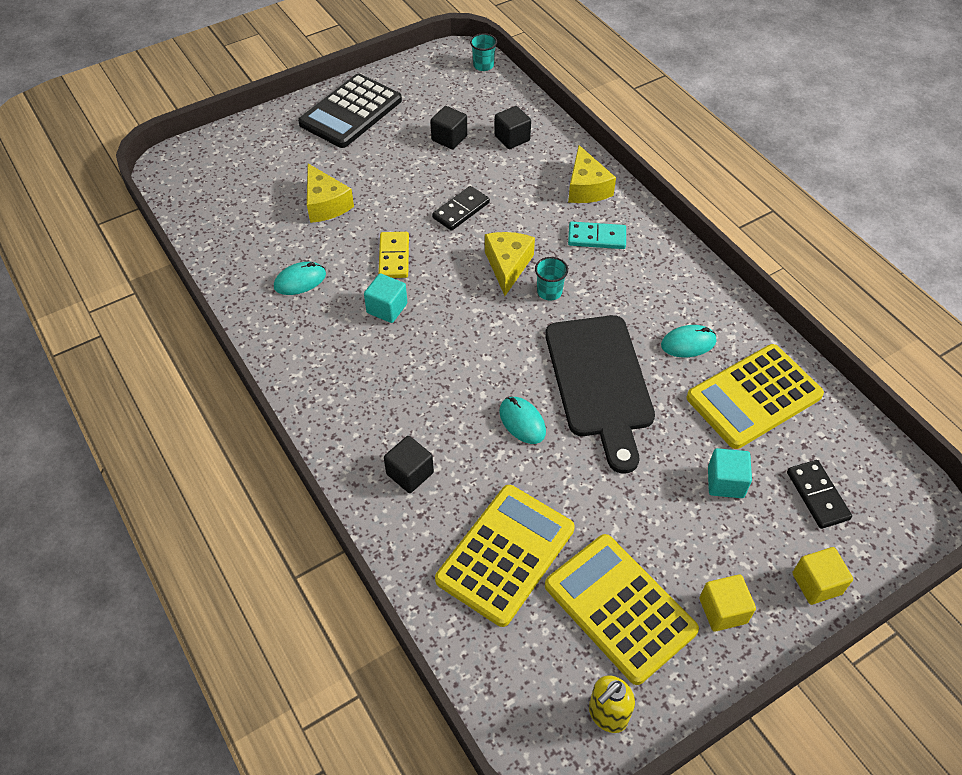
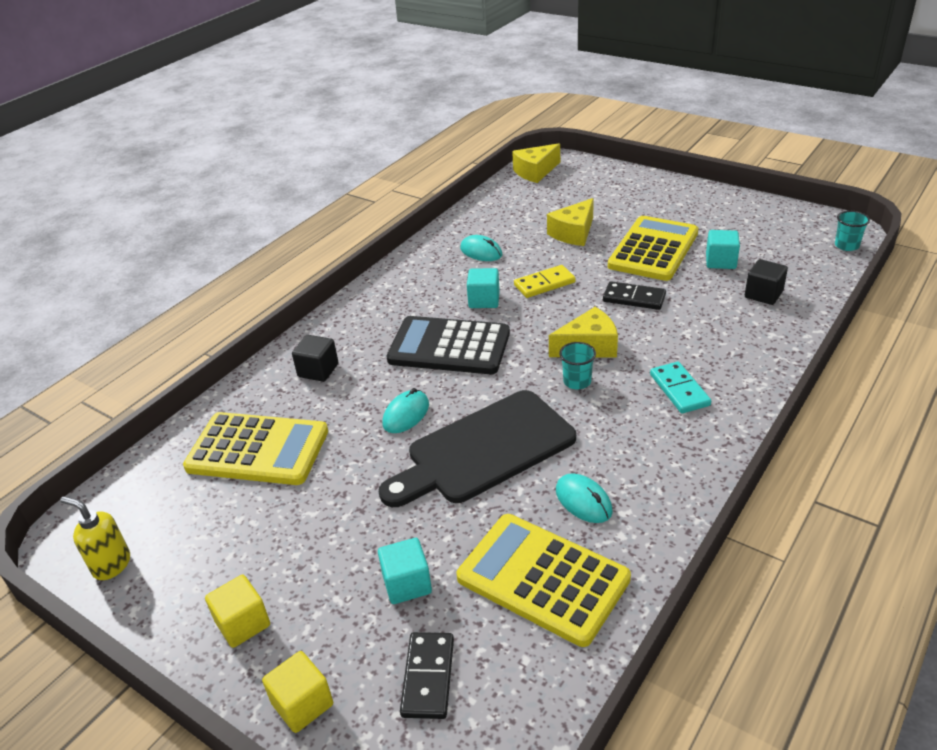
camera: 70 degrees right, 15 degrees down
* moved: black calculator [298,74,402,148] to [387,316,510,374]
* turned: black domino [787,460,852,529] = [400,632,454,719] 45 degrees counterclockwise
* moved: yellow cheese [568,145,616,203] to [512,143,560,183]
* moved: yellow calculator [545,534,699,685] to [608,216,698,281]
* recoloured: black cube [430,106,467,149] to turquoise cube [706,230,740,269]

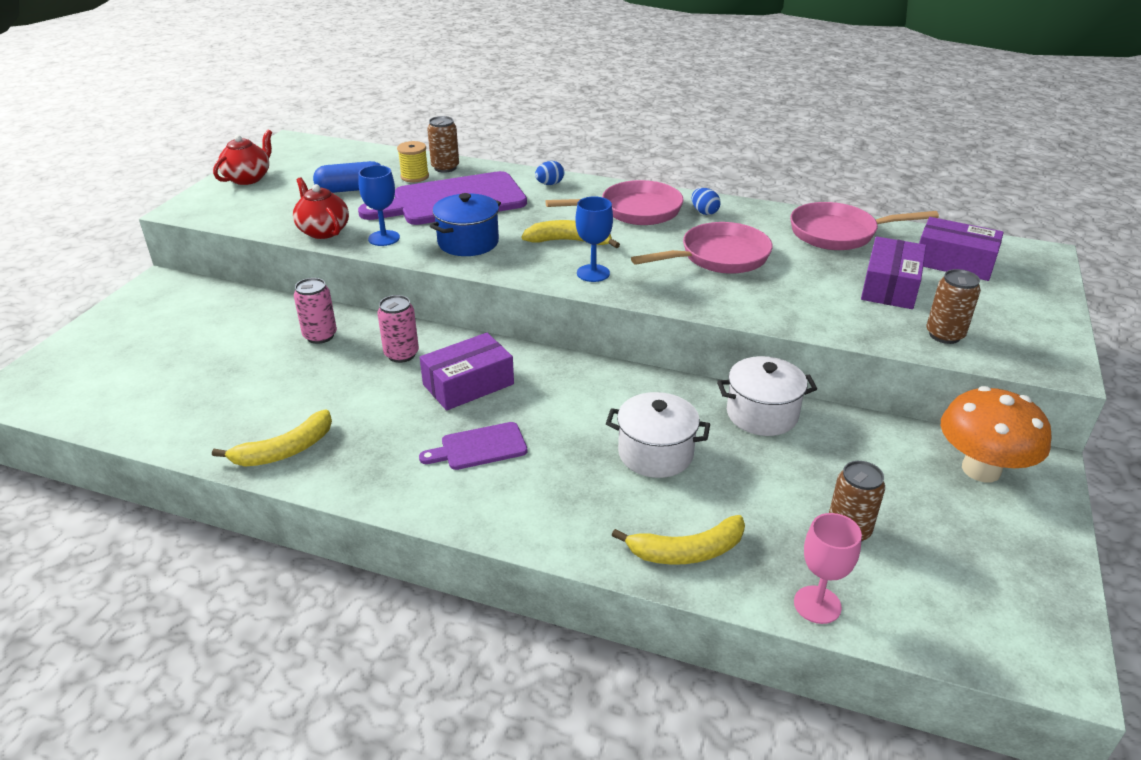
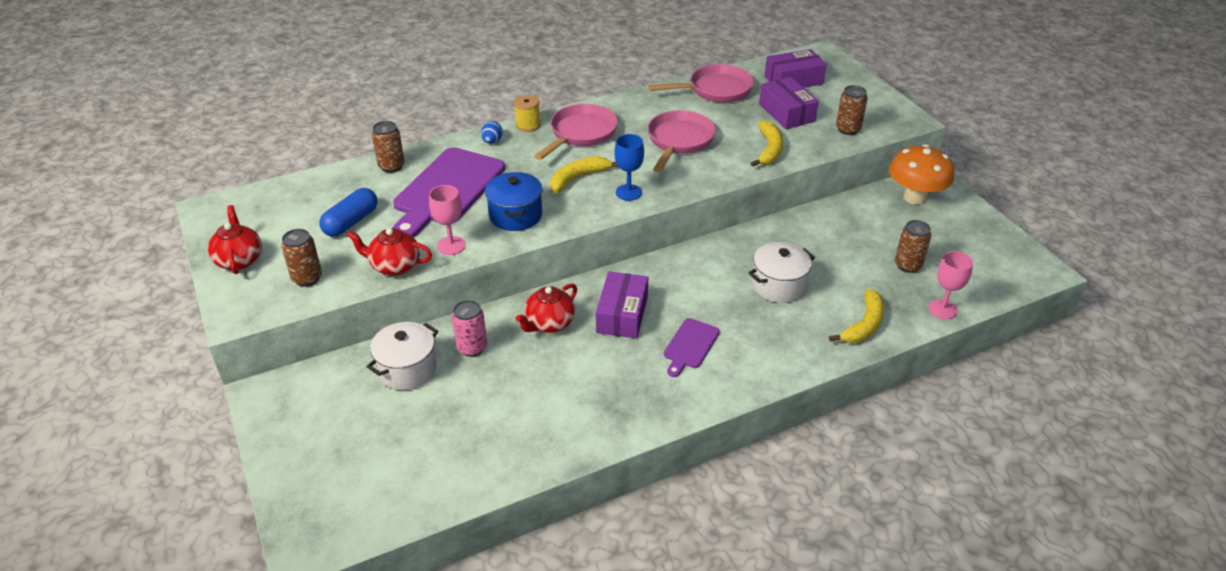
camera: 45 degrees left, 5 degrees up
* added: brown can [281,229,322,287]
* moved: white pot [717,356,817,436] to [367,322,439,390]
* recoloured: blue goblet [359,165,400,246] to pink goblet [429,185,466,255]
* moved: yellow spool [397,141,429,183] to [514,95,541,132]
* replaced: pink can [377,295,419,363] to red teapot [516,284,577,333]
* turned: pink pan [790,202,939,250] = [648,64,754,103] 150 degrees counterclockwise
* moved: yellow banana [212,409,332,467] to [750,121,783,167]
* removed: blue egg [692,188,721,215]

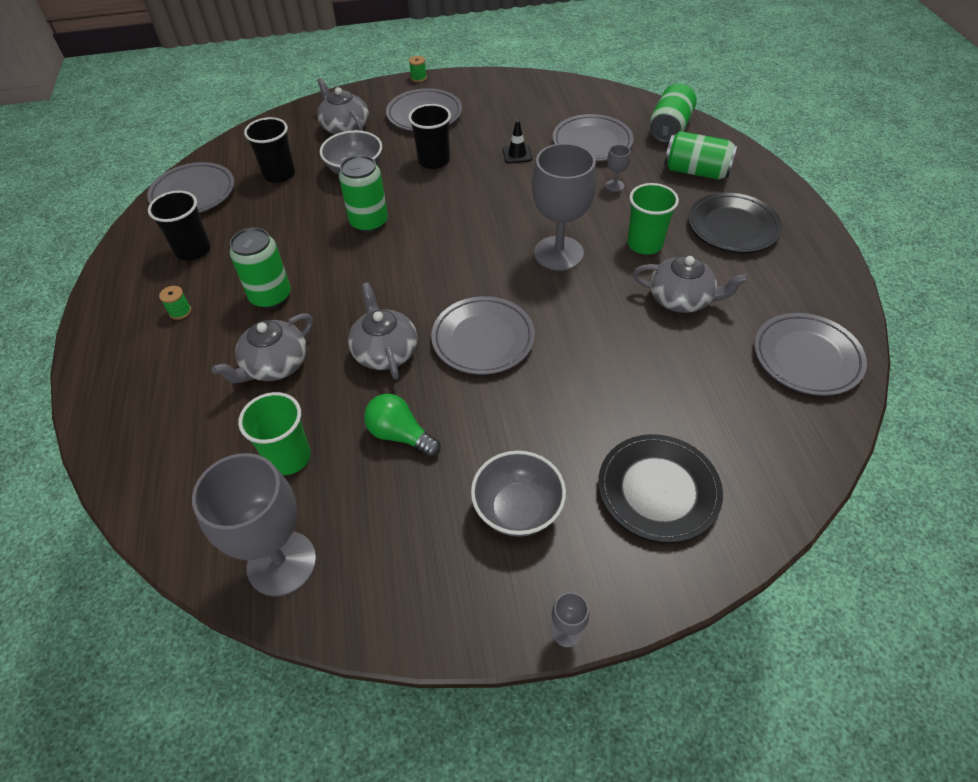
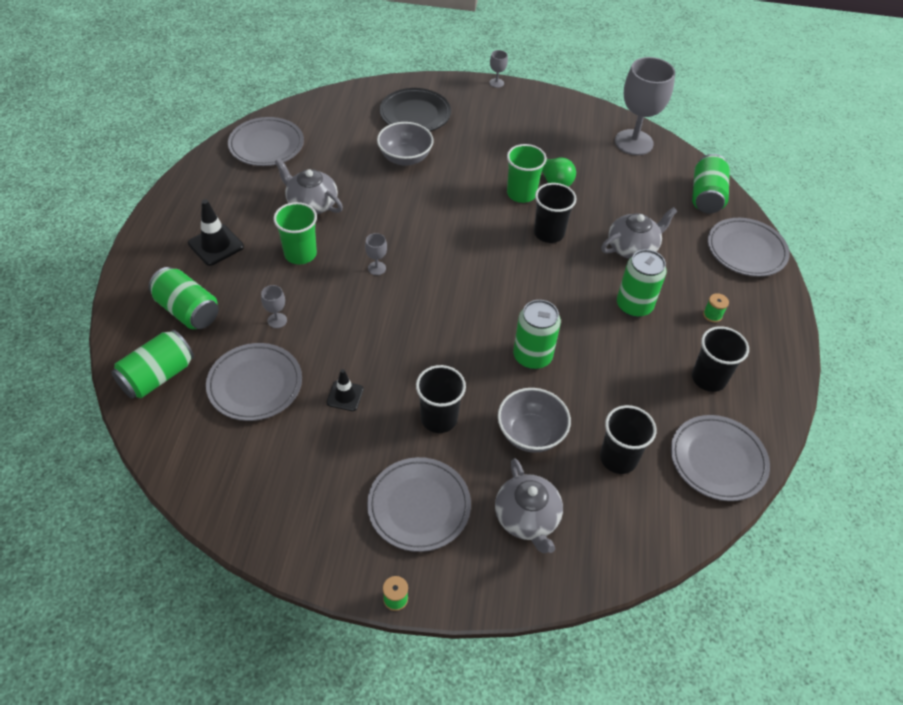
camera: 165 degrees left, 0 degrees up
* replaced: black plate [688,193,782,253] to black traffic cone [188,199,244,266]
* resized: grey goblet [532,143,597,271] = [365,233,387,275] x0.41
* moved: grey bowl [471,451,566,537] to [377,122,434,166]
* moved: green cup [238,392,311,475] to [507,144,547,203]
* replaced: grey teapot [348,282,417,380] to black cup [534,183,577,243]
* added: green can [692,154,730,213]
* moved: grey plate [431,296,535,375] to [708,218,790,277]

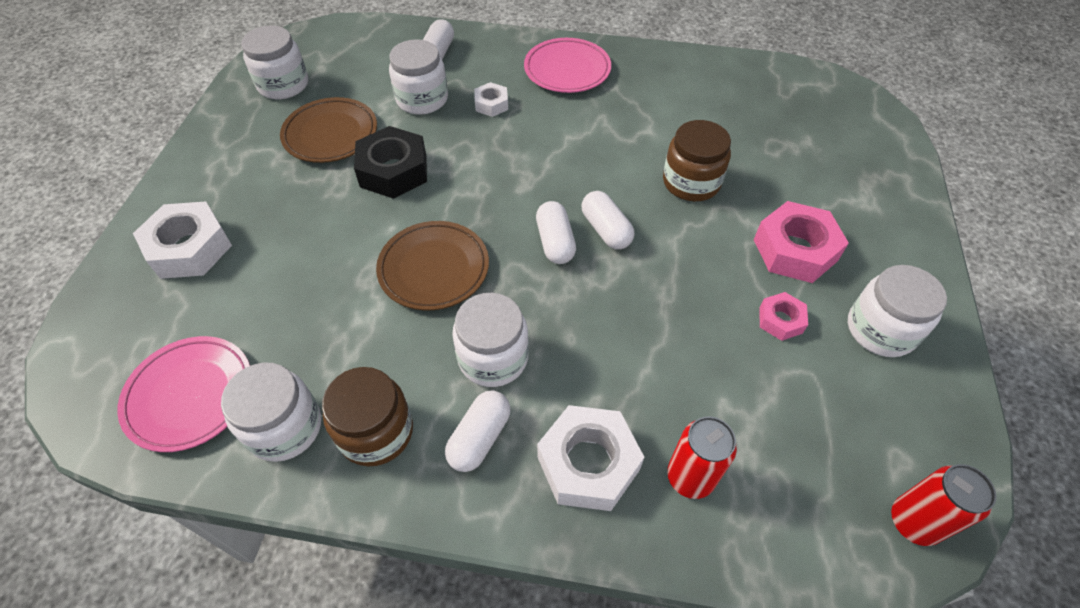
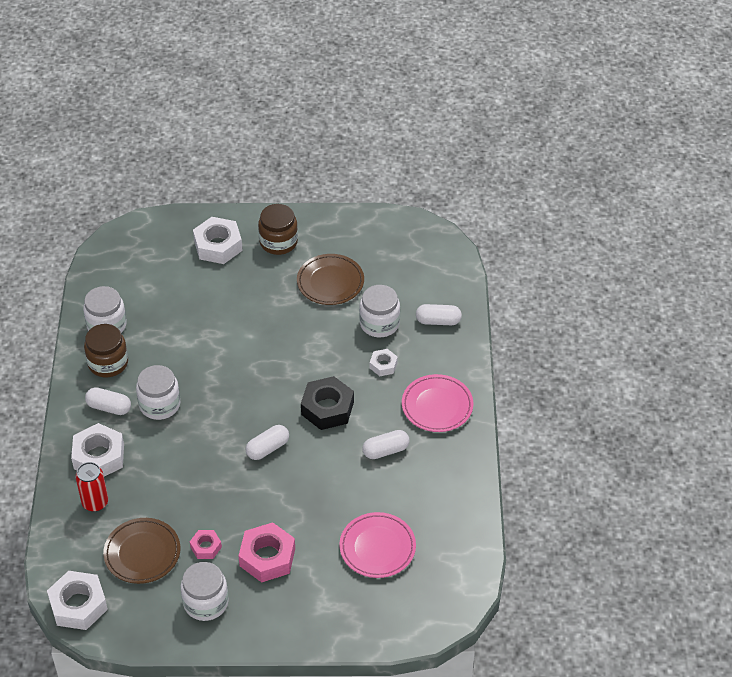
camera: 80 degrees right, 5 degrees down
* replaced: red can [891,464,996,546] to white nut [47,571,108,630]
* moved: brown plate [376,221,489,310] to [103,518,180,584]
* moved: brown jar [663,120,731,201] to [258,204,298,255]
* moved: black nut [354,126,427,199] to [301,376,354,430]
* moved: pink plate [117,336,250,452] to [339,512,416,578]
* moved: white capsule [536,201,576,264] to [362,430,410,459]
* removed: white jar [241,26,308,99]

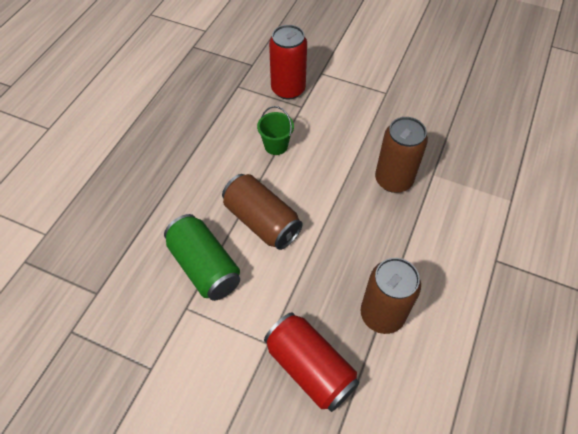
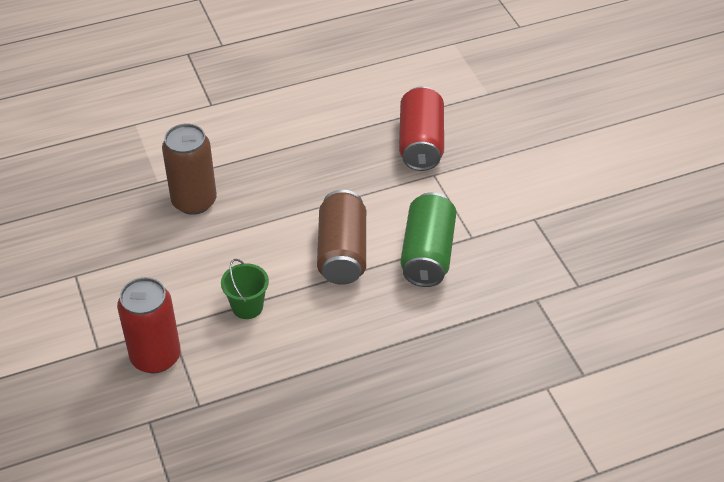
camera: 135 degrees left, 10 degrees down
* removed: brown can [361,258,421,334]

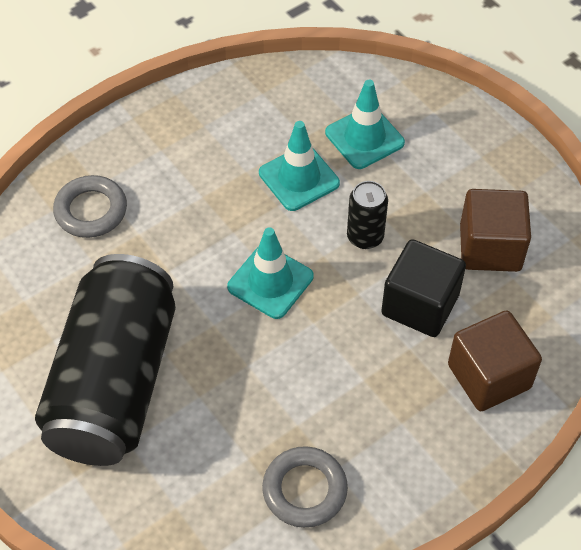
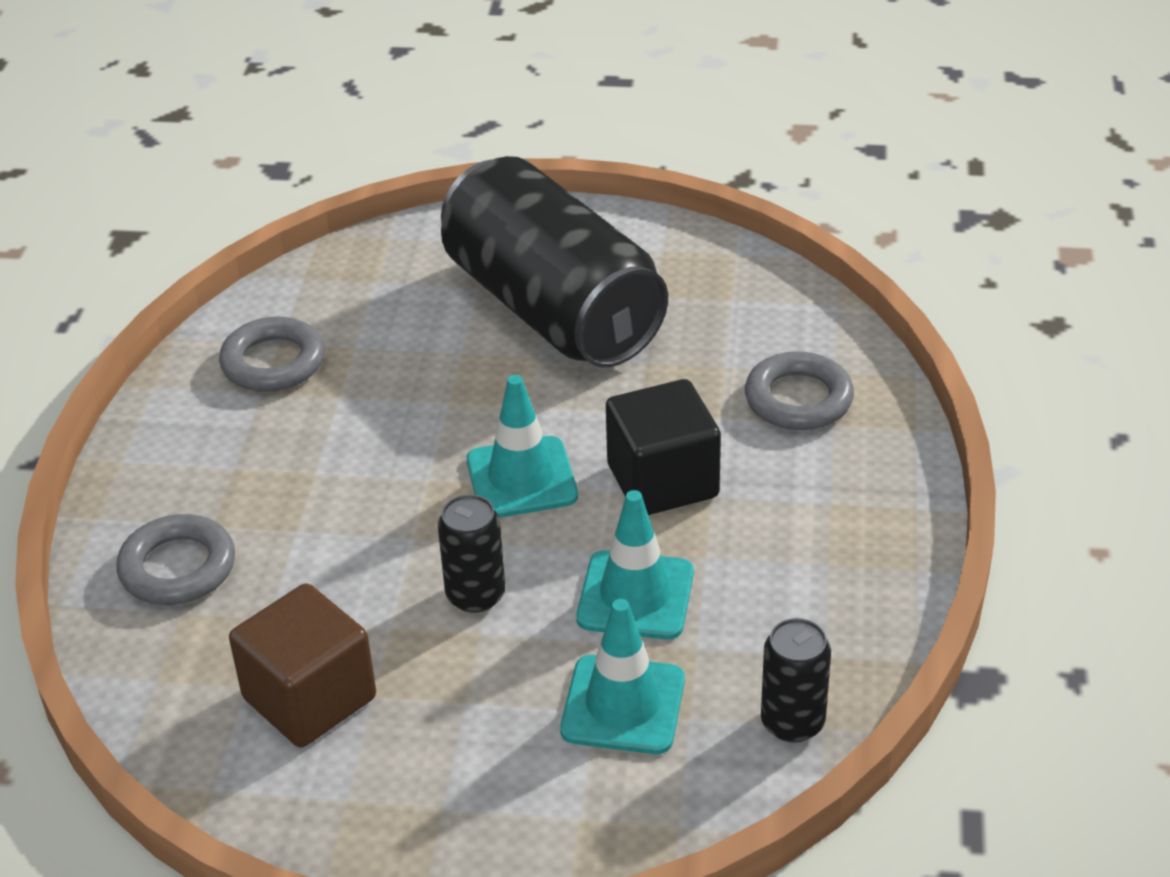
camera: 135 degrees right, 15 degrees down
* replaced: brown cube [448,310,542,411] to grey ring [117,514,235,605]
* moved: black cube [381,239,466,337] to [606,379,721,515]
* added: black can [761,618,831,743]

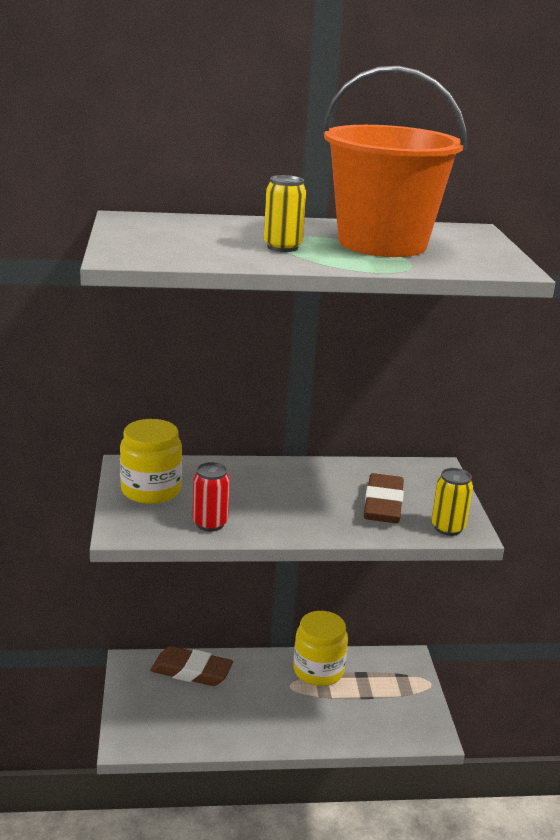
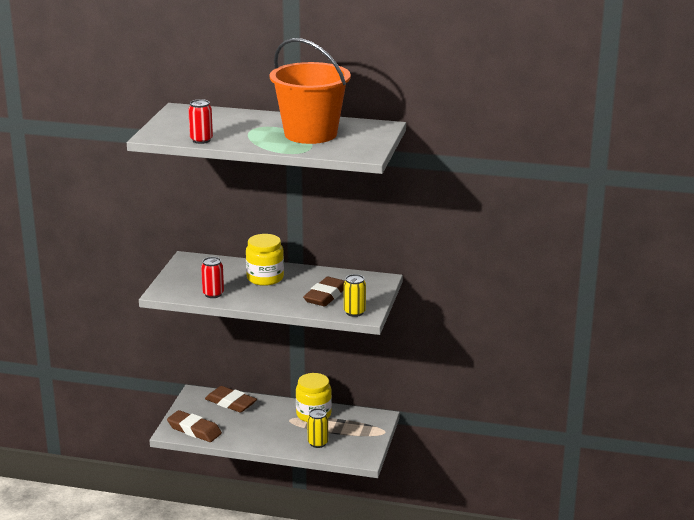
camera: 20 degrees right, 0 degrees up
* added: brown eraser [167,410,222,442]
* added: red can [188,99,213,144]
* moved: yellow jar [120,419,182,504] to [246,234,284,286]
* moved: yellow can [264,175,306,252] to [307,408,328,448]

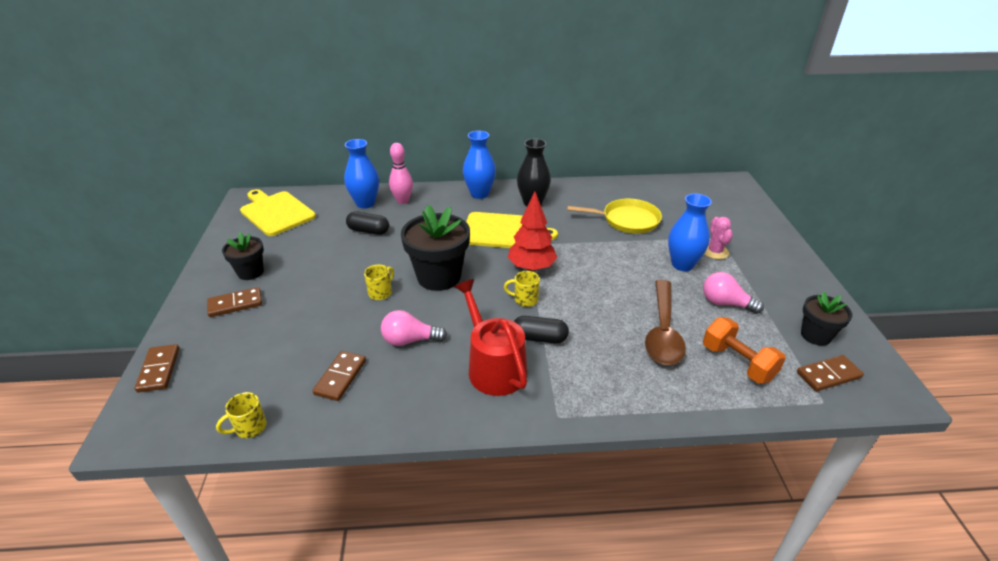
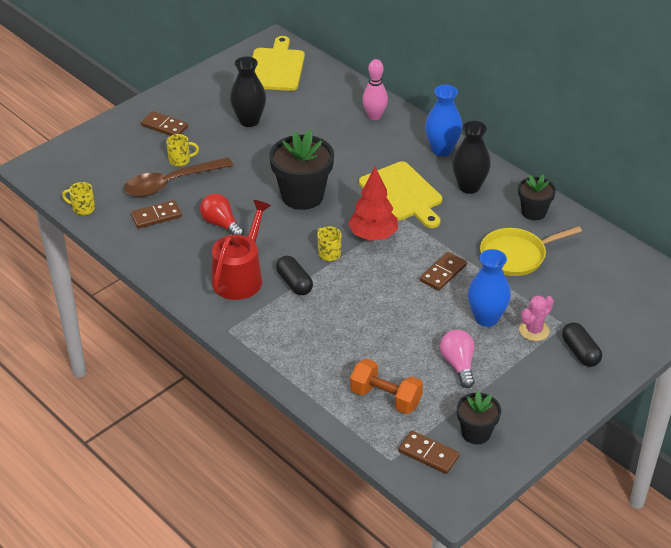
camera: 50 degrees right, 5 degrees up
* moved: brown spoon [645,280,686,365] to [124,157,234,197]
* moved: yellow mug [364,265,394,300] to [166,134,199,166]
* recoloured: pink light bulb [381,310,447,346] to red light bulb [200,193,244,235]
* added: black vase [230,56,266,127]
* turned: orange dumbbell [703,317,786,383] = [350,359,423,414] 75 degrees counterclockwise
* moved: brown domino [135,344,179,392] to [420,252,467,291]
* turned: yellow pan [567,199,662,234] = [480,226,582,276] 105 degrees clockwise
* moved: black flower pot [222,232,264,280] to [518,174,556,220]
* moved: black capsule [346,211,389,235] to [562,323,602,367]
* removed: blue vase [344,139,379,208]

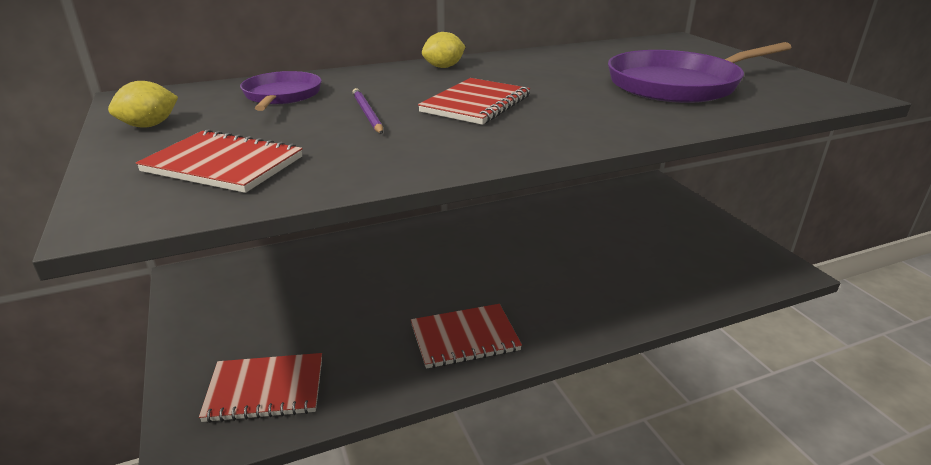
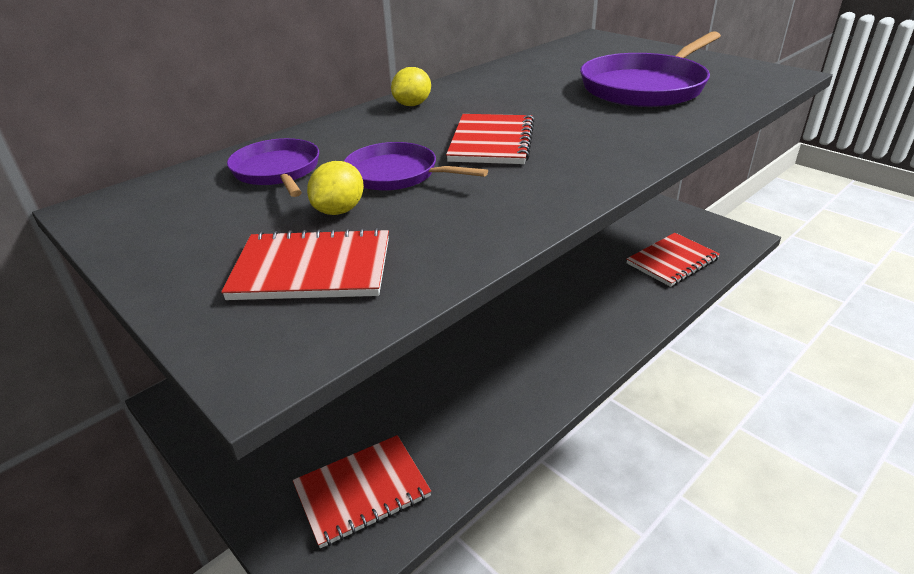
camera: 20 degrees left, 5 degrees up
* moved: yellow lemon [108,81,178,128] to [307,161,364,215]
* replaced: purple pencil [353,88,383,134] to purple pan [344,142,488,191]
* moved: red notebook [411,304,522,369] to [627,233,720,287]

